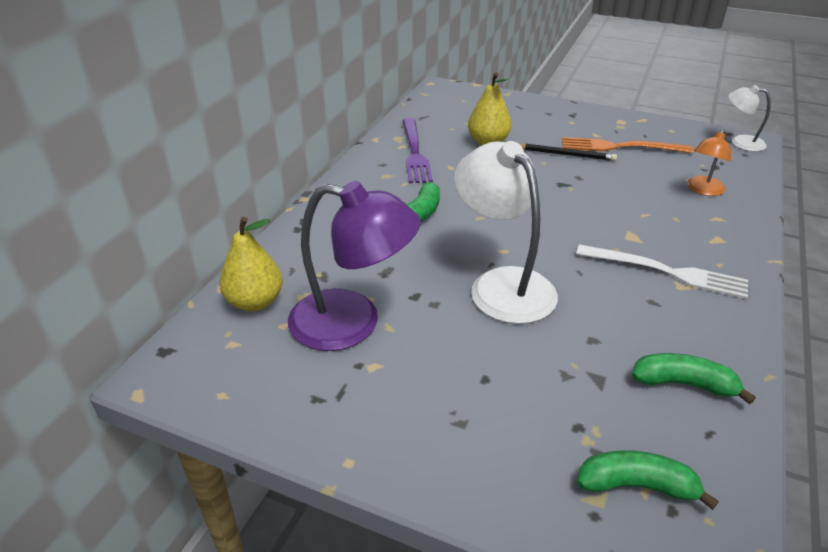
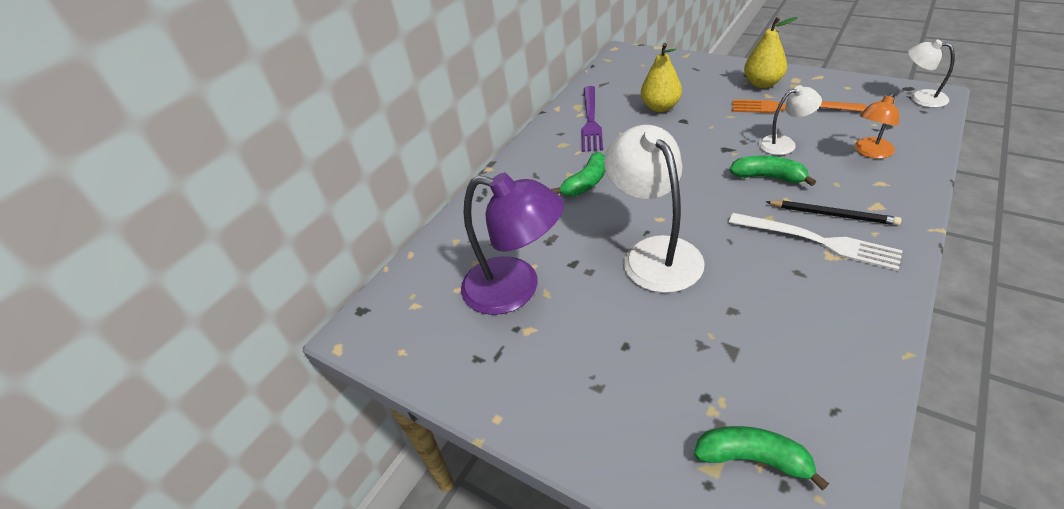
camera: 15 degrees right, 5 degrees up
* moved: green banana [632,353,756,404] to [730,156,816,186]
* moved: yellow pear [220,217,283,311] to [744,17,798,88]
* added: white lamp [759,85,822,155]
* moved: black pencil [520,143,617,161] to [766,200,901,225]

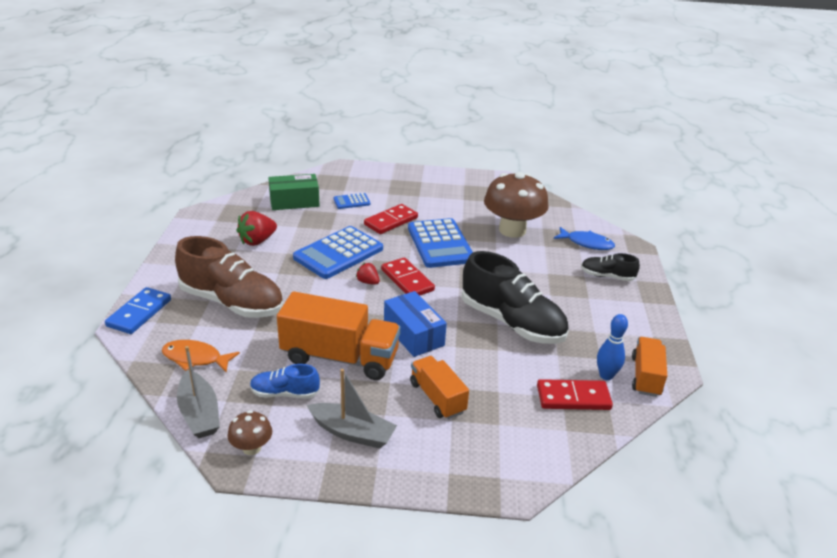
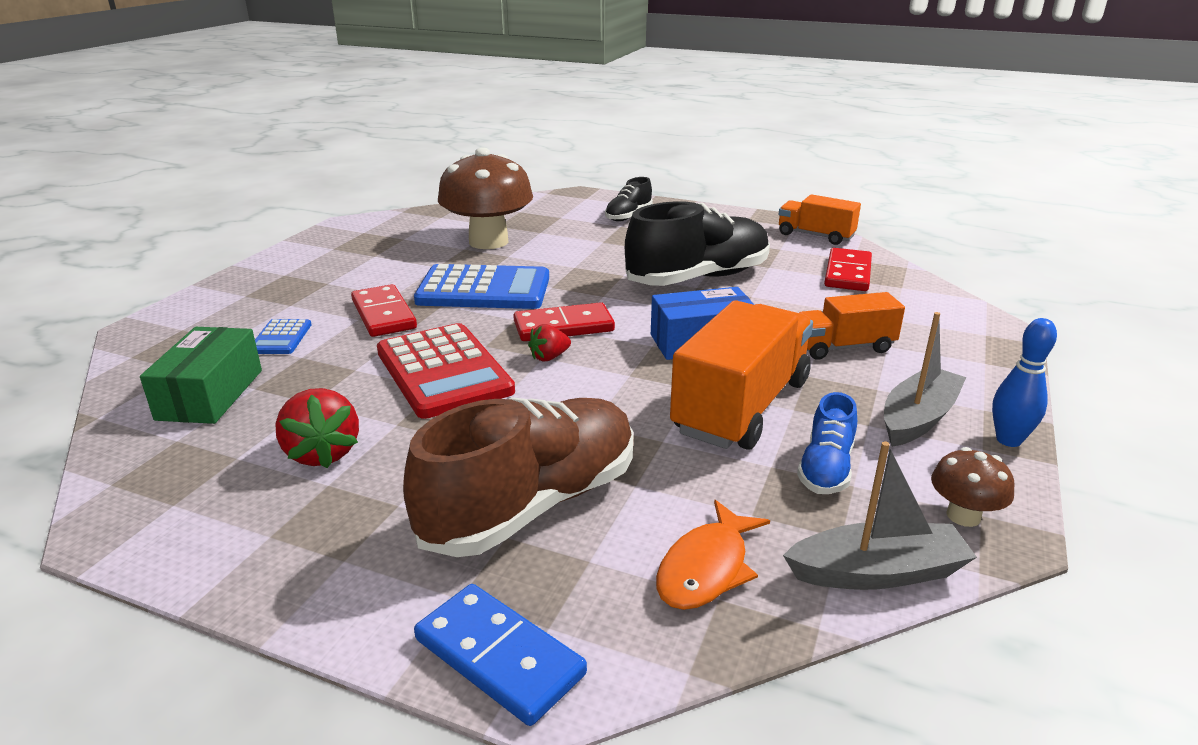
camera: 70 degrees left, 5 degrees down
* recoloured: blue calculator [293,226,383,279] to red calculator [377,323,515,419]
* moved: blue bowling pin [597,314,628,380] to [992,318,1057,447]
* removed: blue fish [554,227,615,250]

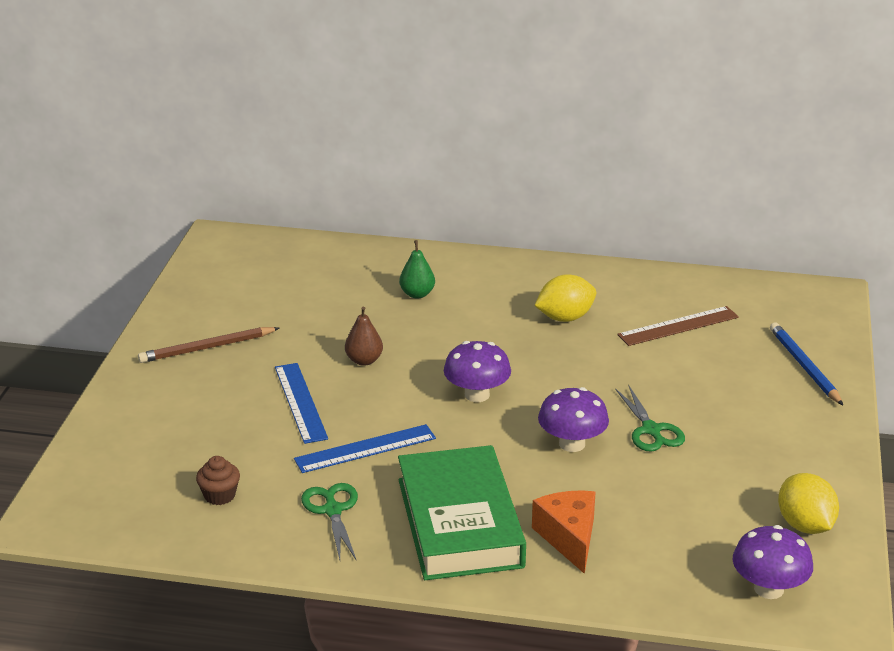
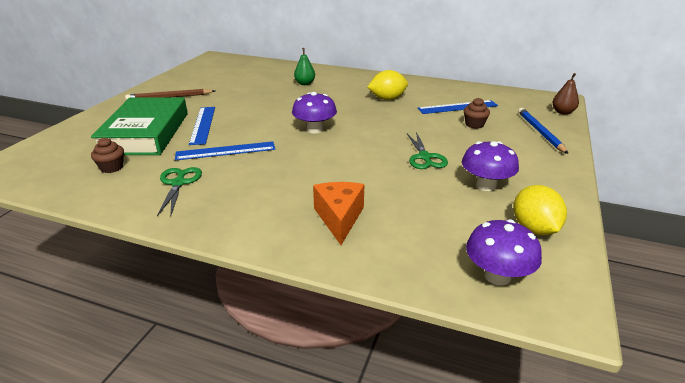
camera: 10 degrees right, 0 degrees up
* moved: green book [398,445,526,580] to [91,97,188,155]
* recoloured: brown ruler [617,306,739,346] to blue ruler [417,100,498,114]
* moved: purple mushroom [538,387,609,452] to [462,141,519,191]
* added: brown cupcake [464,98,490,129]
* moved: brown pear [345,307,383,366] to [552,73,579,115]

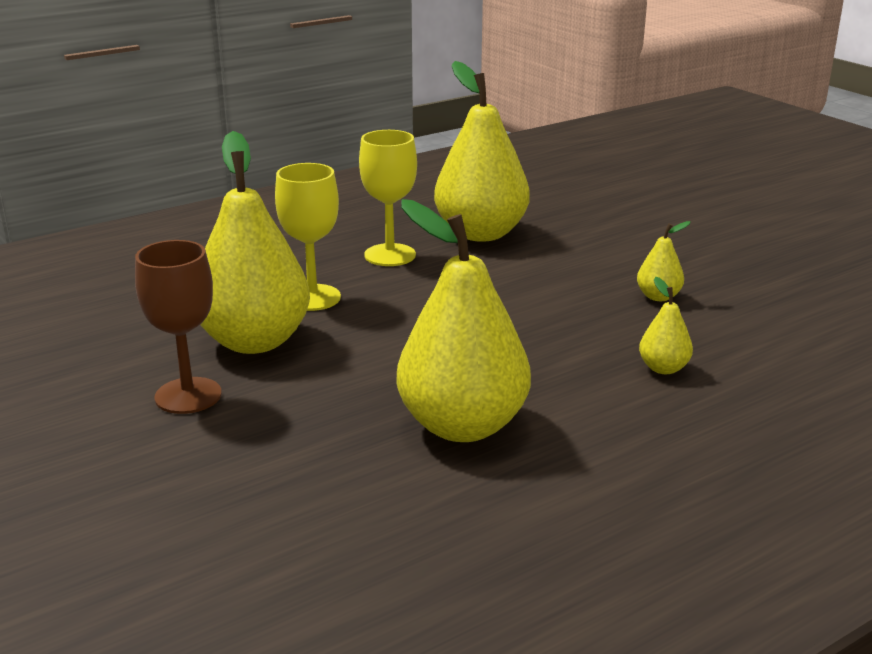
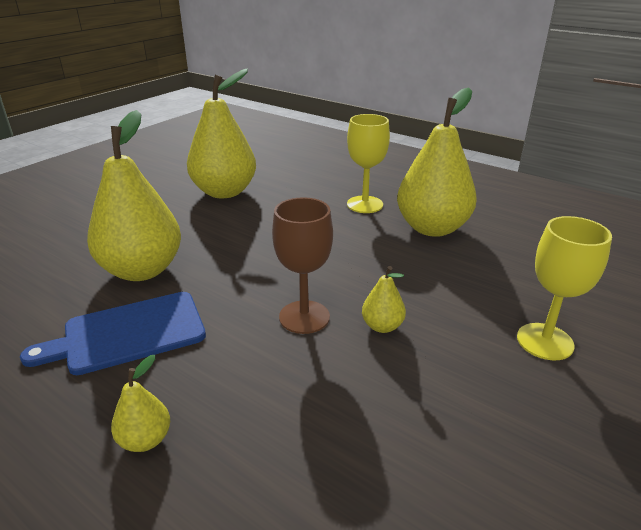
camera: 70 degrees right, 5 degrees up
* added: blue cutting board [20,292,206,375]
* moved: yellow pear [639,277,693,374] to [111,355,170,452]
* moved: brown goblet [135,240,222,414] to [272,197,333,334]
* moved: yellow goblet [275,163,341,311] to [517,216,612,360]

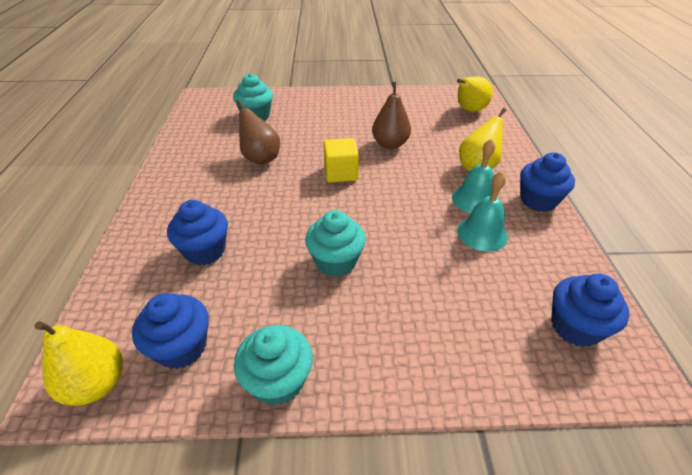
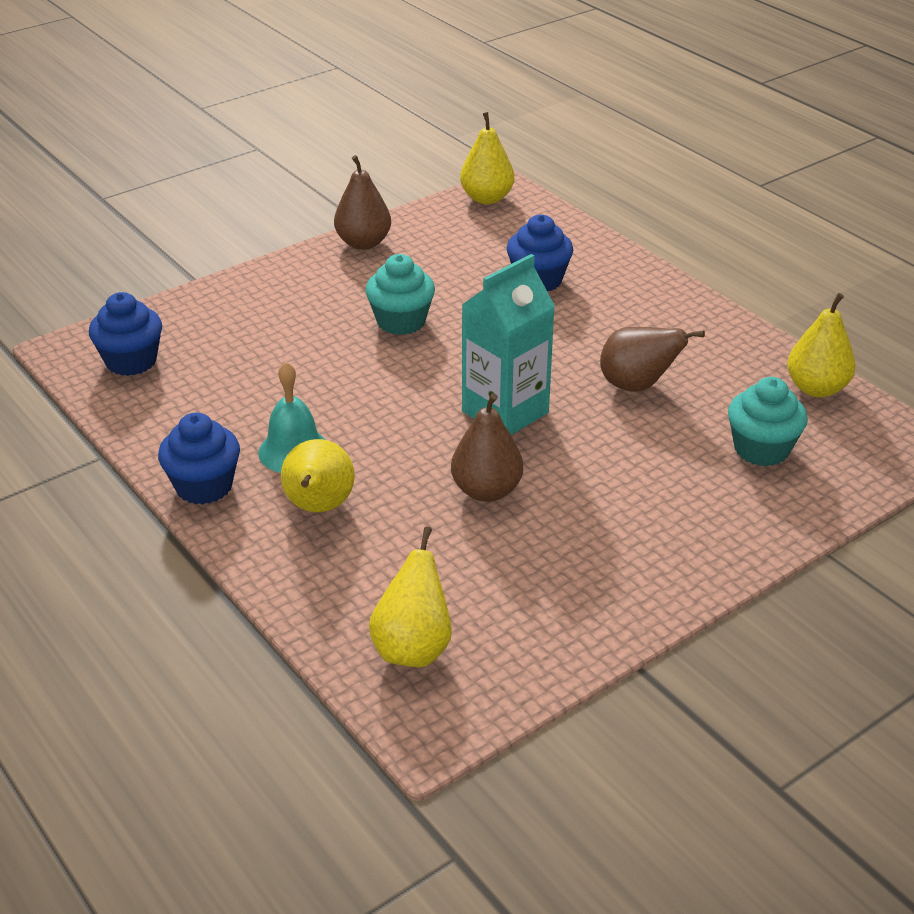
camera: 145 degrees right, 5 degrees down
* replaced: turquoise cupcake [234,325,313,406] to brown pear [334,155,391,250]
* replaced: yellow cube [323,138,359,183] to turquoise carton [462,254,555,435]
* added: yellow pear [787,293,856,397]
* removed: blue cupcake [132,293,209,369]
* removed: turquoise bell [457,171,508,251]

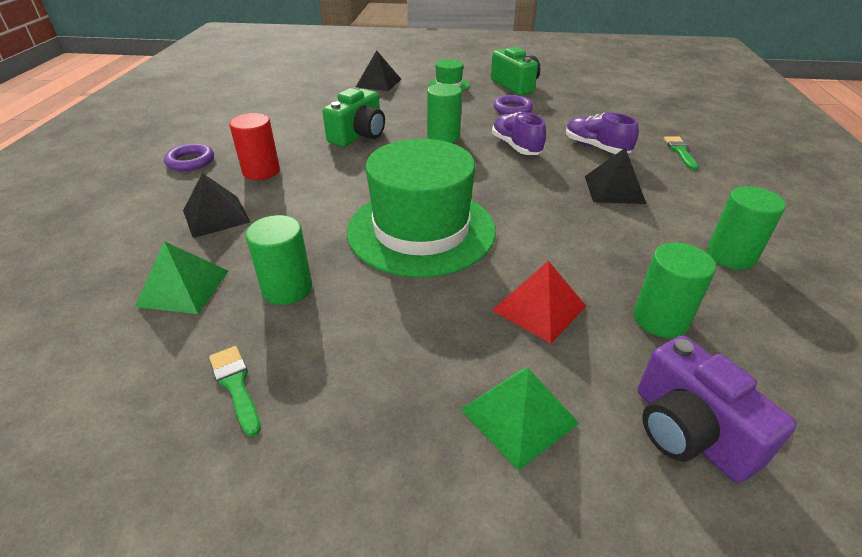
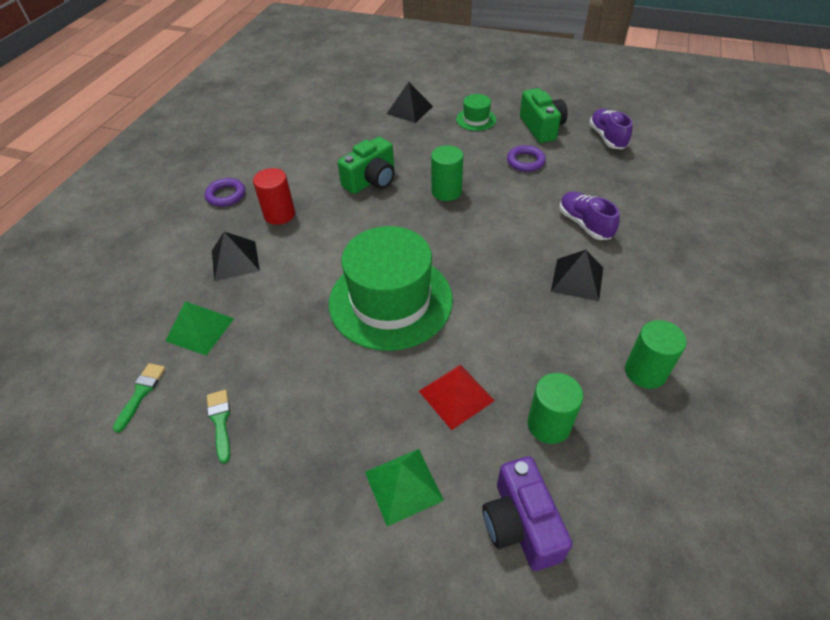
camera: 15 degrees right, 10 degrees up
* moved: green brush [664,136,698,170] to [113,363,166,433]
* moved: purple shoe [492,112,546,155] to [589,109,633,149]
* removed: green cylinder [245,215,312,305]

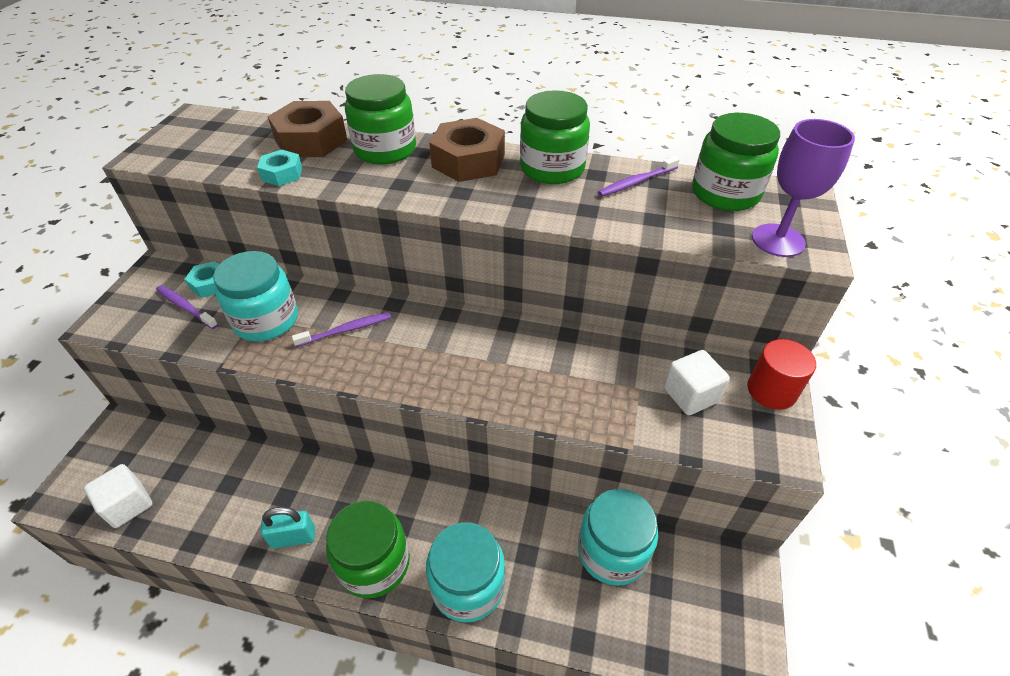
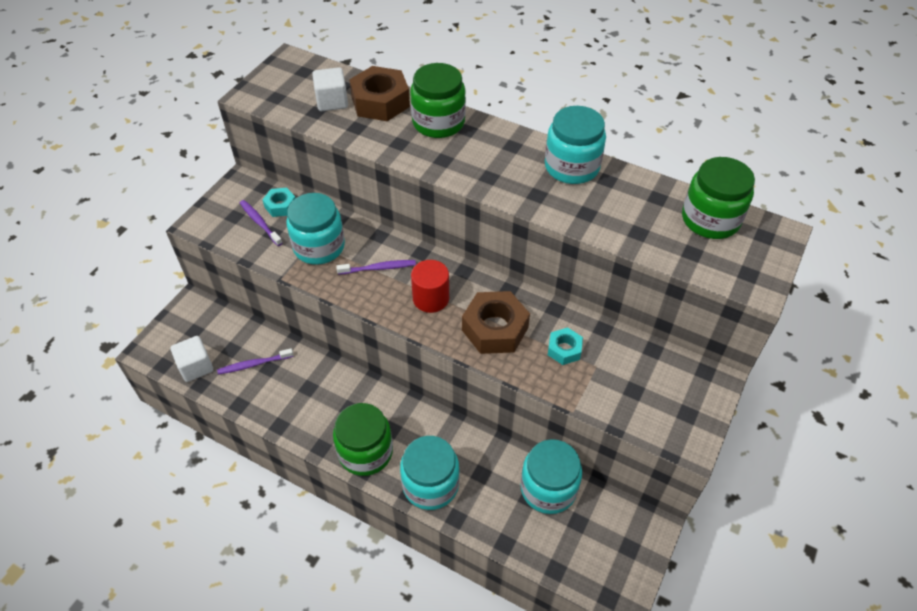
camera: 15 degrees right, 5 degrees up
* moved: purple toothbrush [598,156,680,197] to [217,348,293,374]
* moved: white cube [664,350,730,415] to [312,67,348,111]
* moved: red cylinder [747,339,816,410] to [411,260,449,313]
* moved: brown nut [429,118,505,182] to [462,291,530,354]
* recoloured: green jar [520,90,590,184] to turquoise jar [545,106,606,184]
* moved: turquoise nut [257,150,302,186] to [548,327,583,365]
* removed: turquoise padlock [260,507,315,549]
* removed: purple goblet [752,119,855,257]

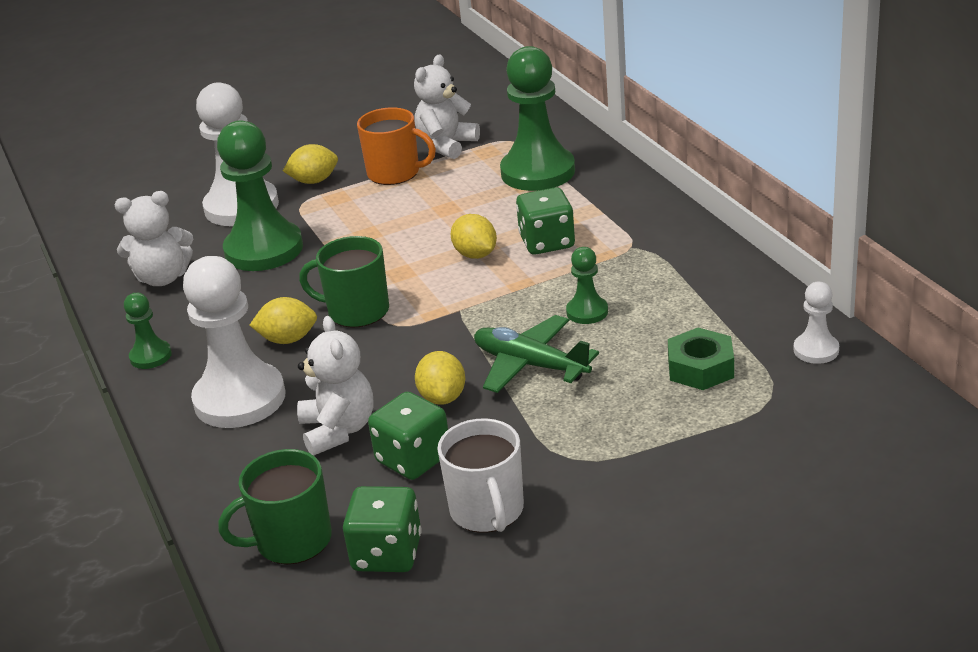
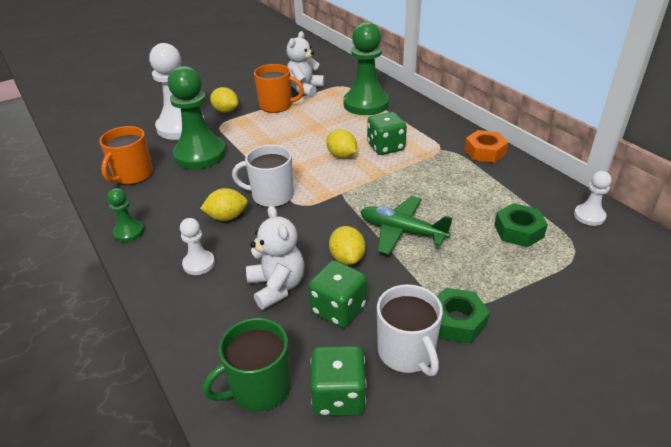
camera: 10 degrees left, 5 degrees up
* replaced: white teddy bear [115,191,193,286] to orange mug [99,126,153,185]
* resized: white pawn [183,256,286,428] = [180,218,215,275] x0.48
* turned: yellow lemon [283,144,338,184] = [210,87,238,113] 60 degrees clockwise
* recoloured: green mug [299,236,389,328] to white mug [232,145,294,207]
* added: green nut [437,288,490,344]
* added: orange nut [465,130,508,163]
* removed: green pawn [566,247,608,324]

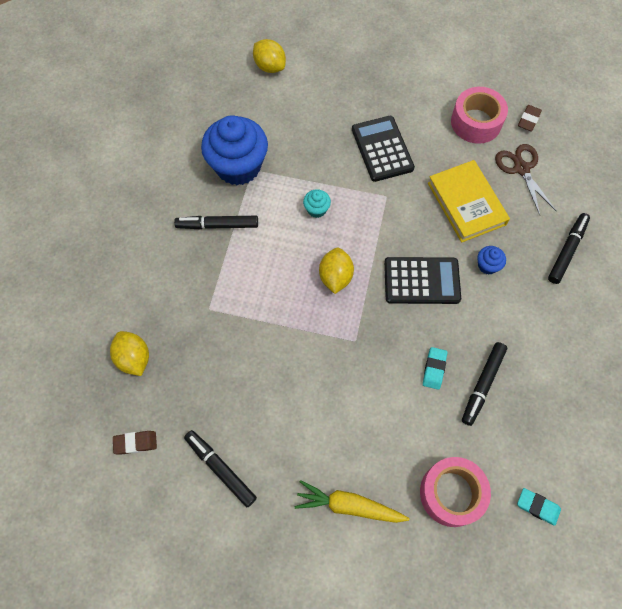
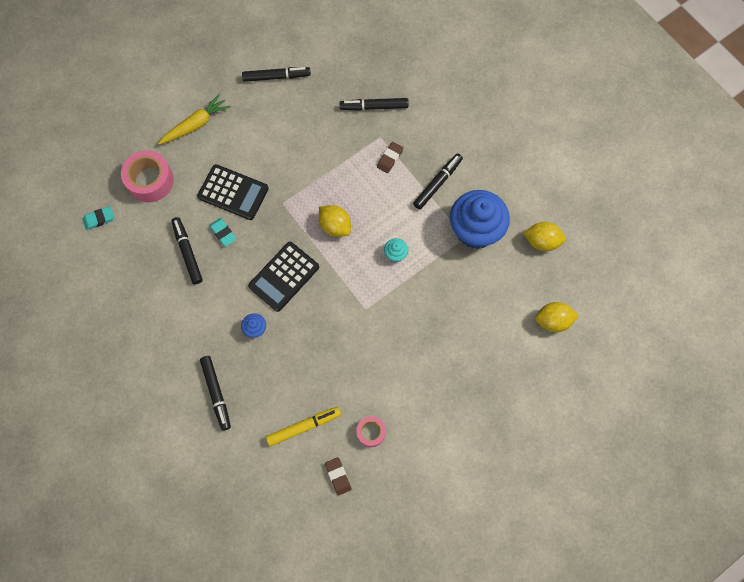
camera: 130 degrees right, 5 degrees up
* moved: black calculator [352,116,415,182] to [197,164,269,220]
* replaced: brown scissors [495,144,556,215] to yellow marker [266,407,341,446]
* added: black marker [340,98,409,111]
* resized: pink tape [451,87,508,144] = [356,416,386,447] x0.57
* moved: brown eraser [113,431,157,455] to [377,142,403,173]
* moved: yellow lemon [110,331,149,376] to [523,222,566,251]
* removed: yellow book [428,160,510,243]

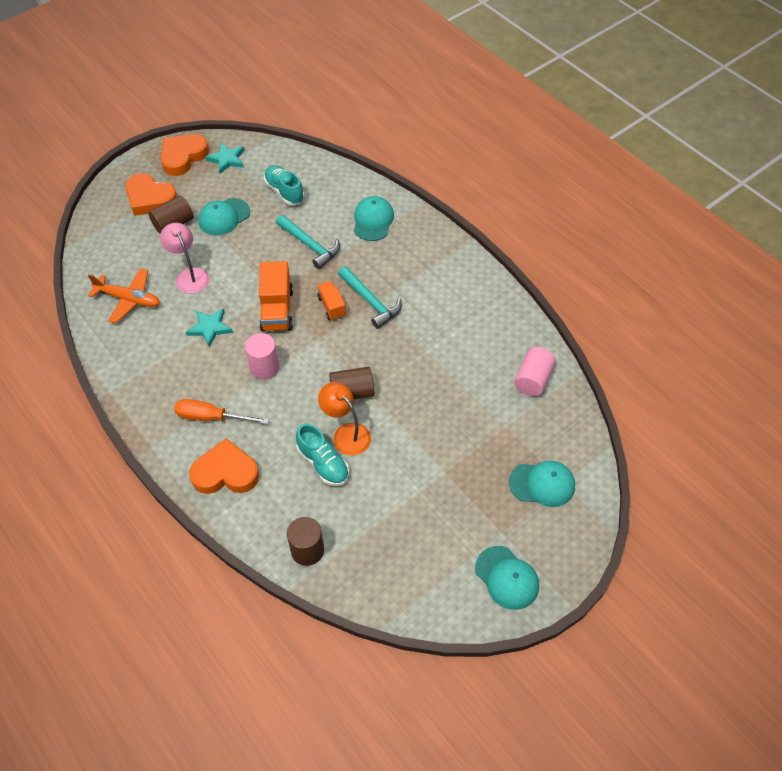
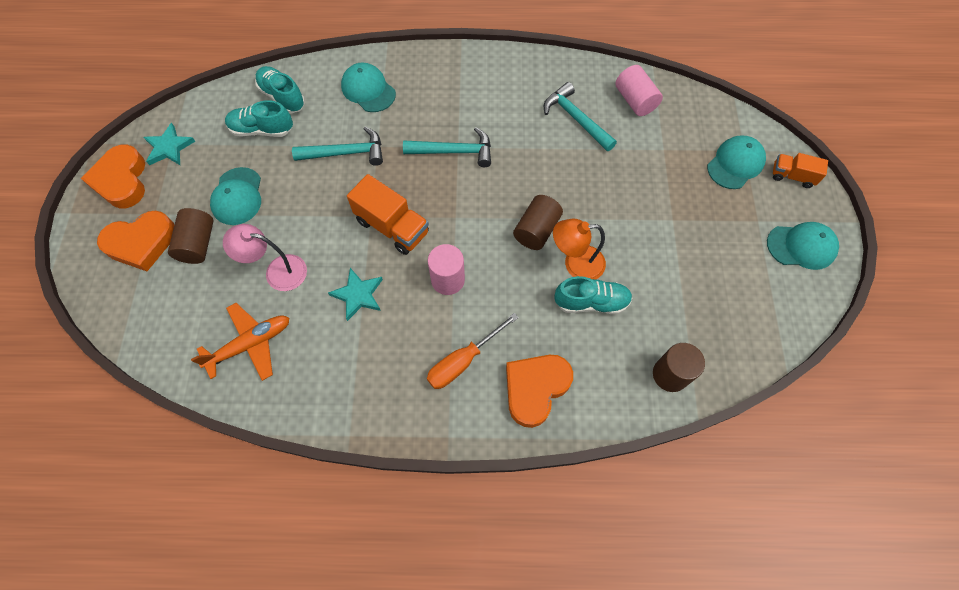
camera: 50 degrees left, 10 degrees up
* added: turquoise shoe [255,66,305,114]
* added: turquoise hammer [544,82,617,151]
* moved: orange truck [317,281,346,321] to [773,153,828,188]

